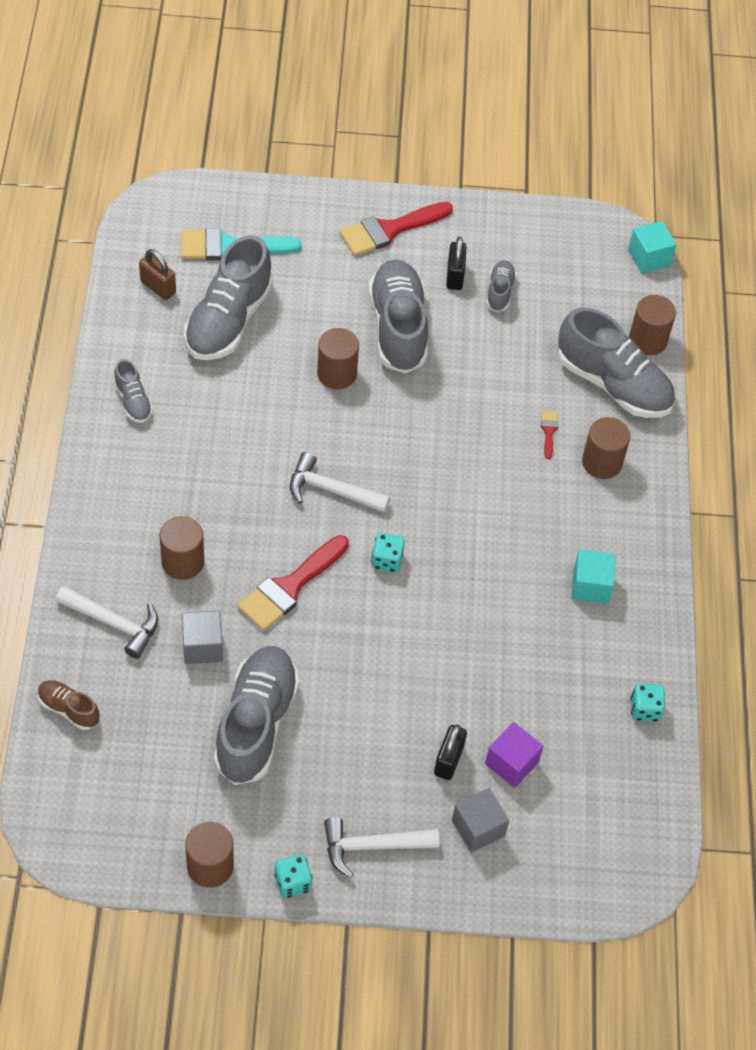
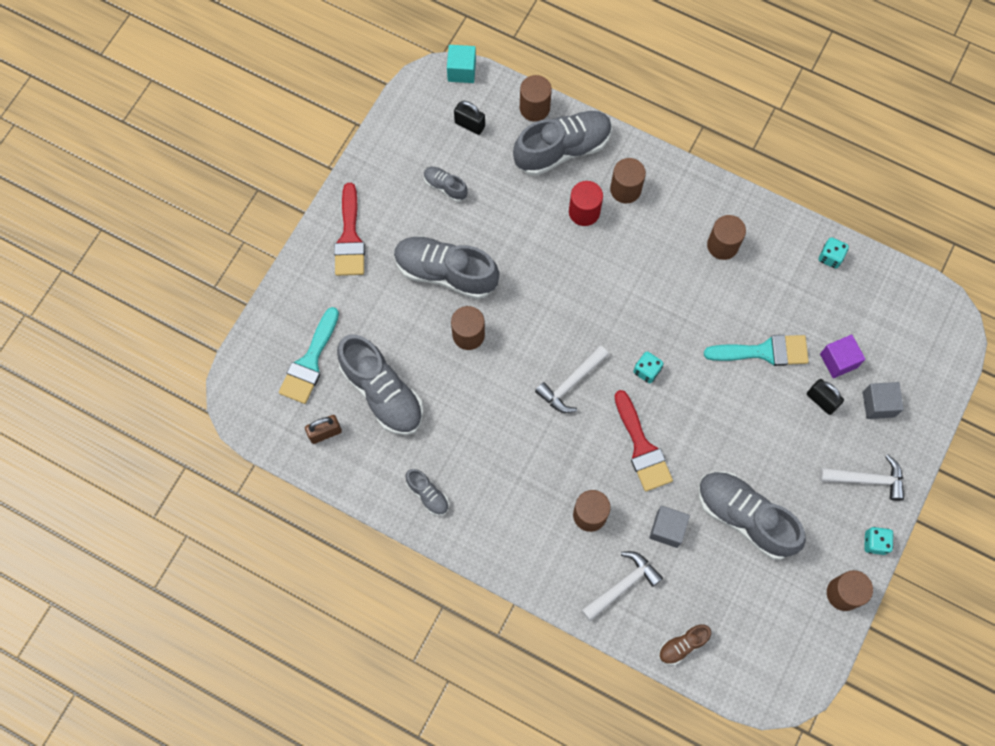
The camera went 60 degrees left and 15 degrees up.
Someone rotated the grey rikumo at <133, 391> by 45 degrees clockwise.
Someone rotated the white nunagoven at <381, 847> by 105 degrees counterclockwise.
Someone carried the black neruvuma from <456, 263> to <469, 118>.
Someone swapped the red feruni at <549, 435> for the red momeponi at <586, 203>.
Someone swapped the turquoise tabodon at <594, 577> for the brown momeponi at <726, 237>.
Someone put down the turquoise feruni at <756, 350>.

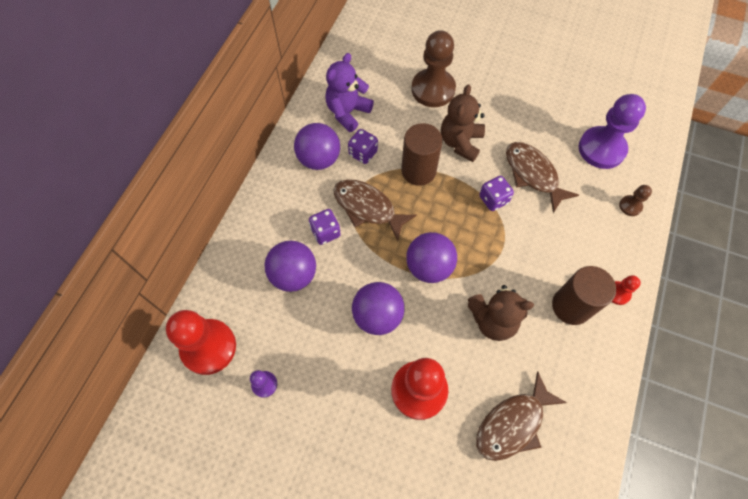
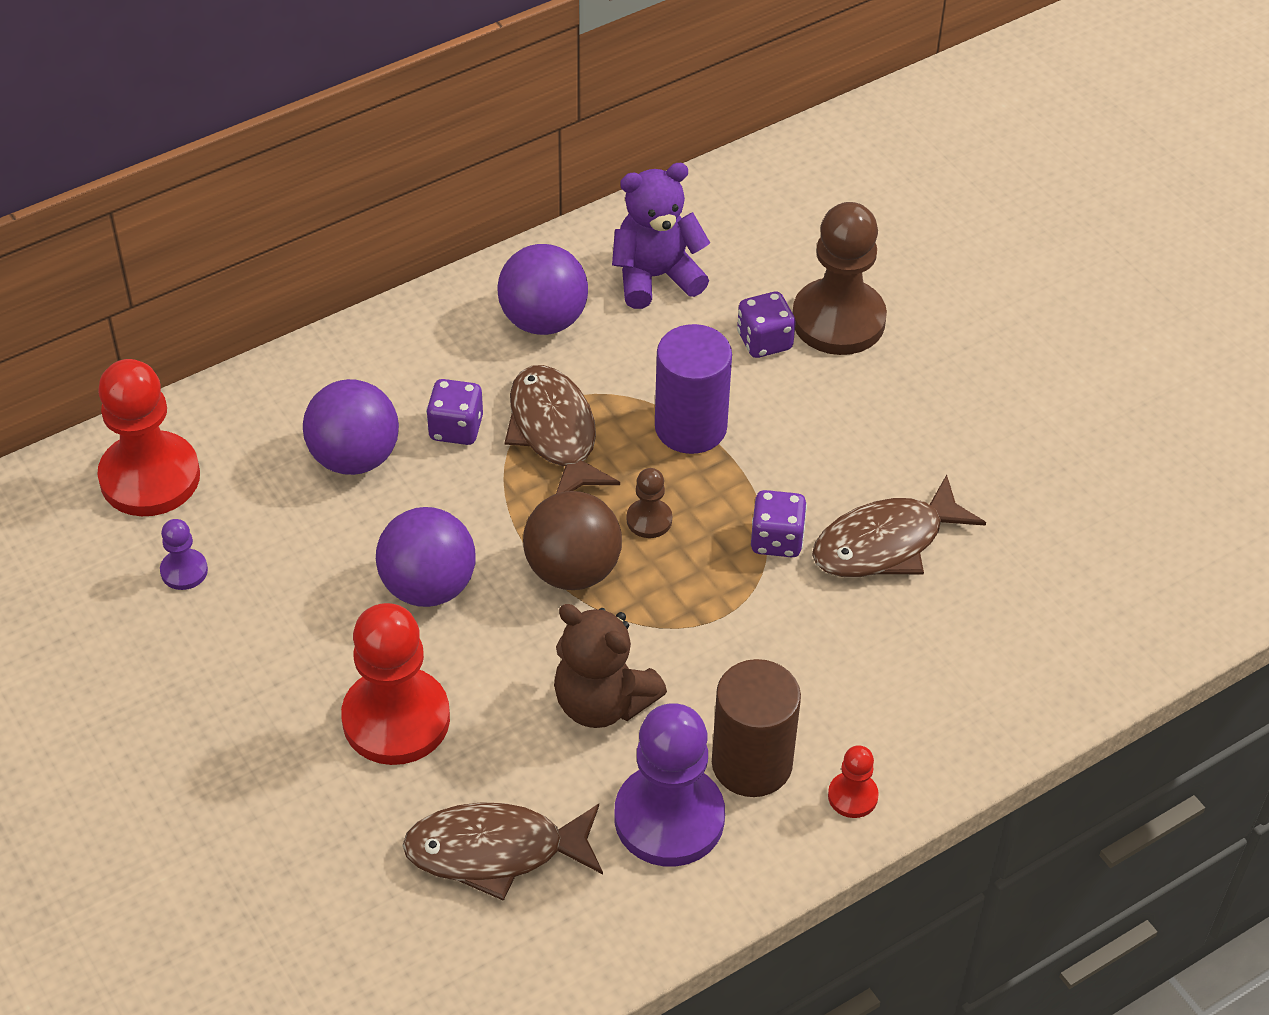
The camera went 35 degrees right and 15 degrees down.
Someone carried the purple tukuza from <363, 146> to <766, 325>.
Someone repainted the brown momeponi at <422, 154>, which became the purple momeponi at <693, 389>.
Someone repainted the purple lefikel at <431, 257>, which became the brown lefikel at <572, 540>.
Someone took away the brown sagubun at <463, 123>.
Someone rotated the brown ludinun at <542, 177> by 120 degrees counterclockwise.
Someone carried the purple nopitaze from <612, 131> to <669, 785>.
Someone carried the brown nopitaze from <635, 200> to <649, 503>.

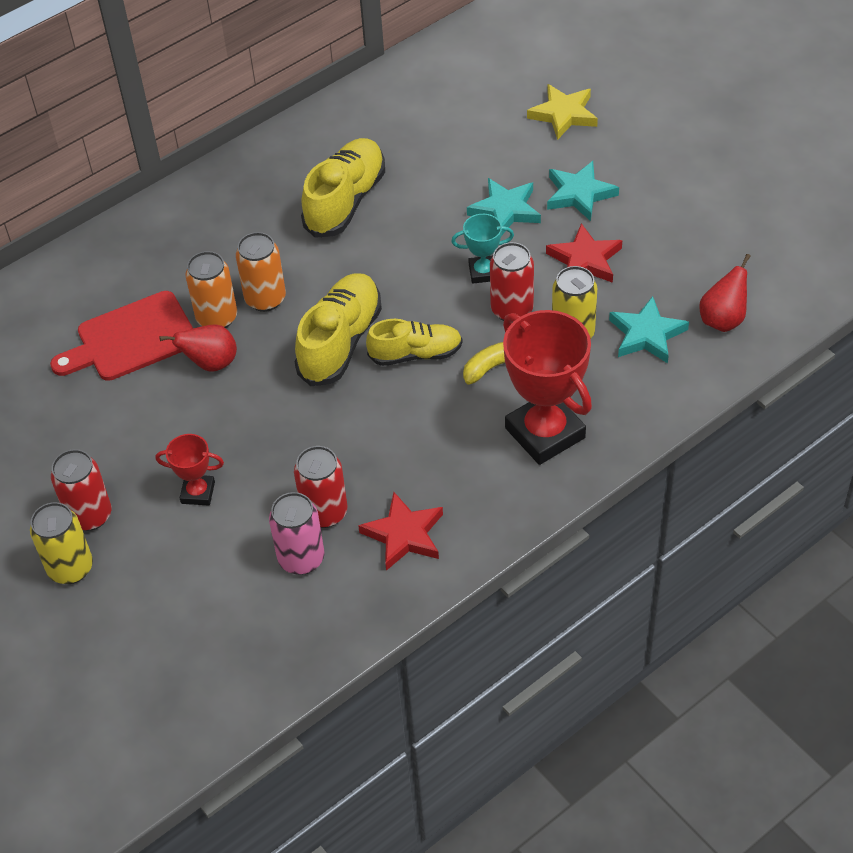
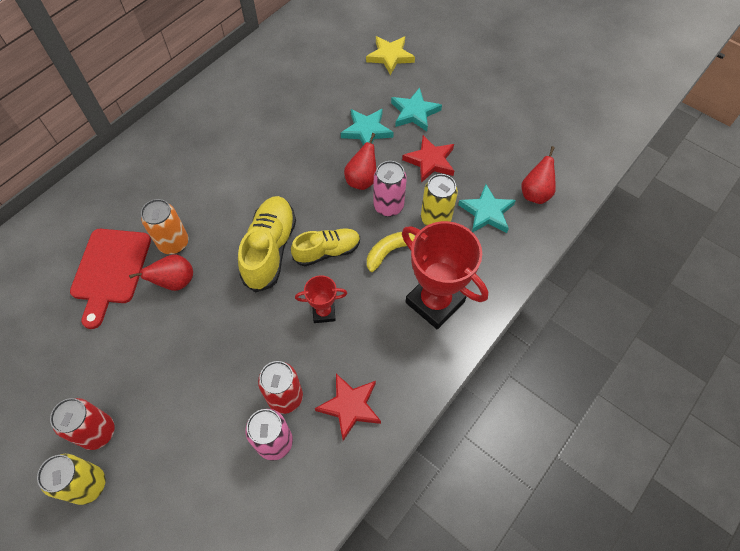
The camera went 15 degrees left and 10 degrees up.
Someone rotated the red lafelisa at <121, 336> by 45 degrees counterclockwise.
Someone carried the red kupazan from <190, 470> to <321, 299>.
Someone took away the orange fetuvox at <261, 272>.
Someone took away the yellow rikumo at <343, 188>.
Someone swapped the turquoise kupazan at <482, 249> for the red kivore at <360, 161>.
Someone repainted the red fetuvox at <512, 282>, which became the pink fetuvox at <390, 189>.

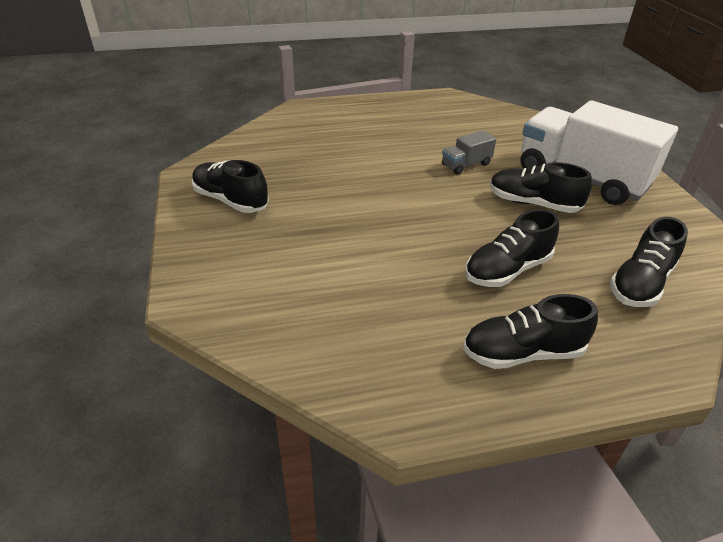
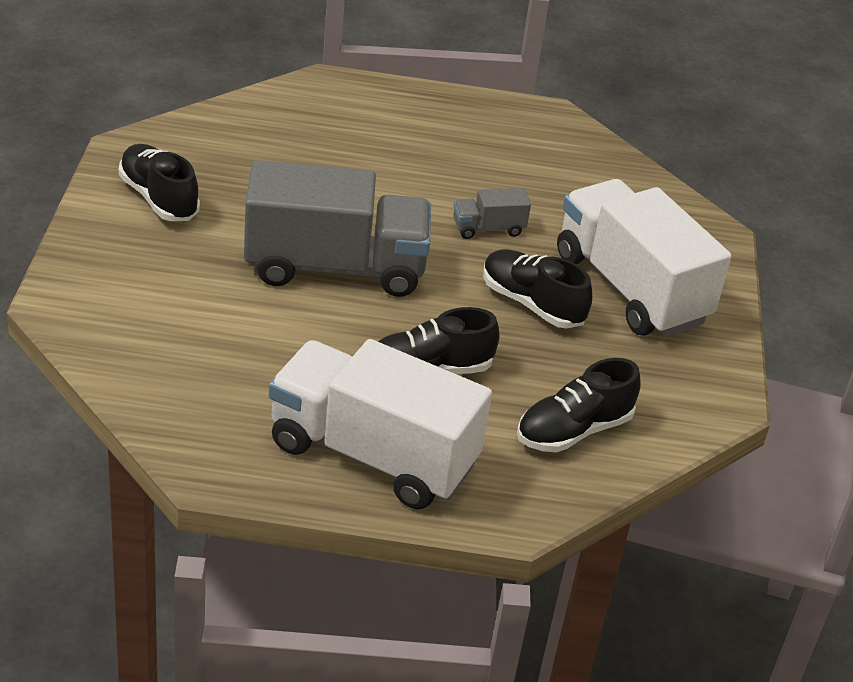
The camera went 15 degrees right and 0 degrees up.
Someone swapped the black rikumo at <530, 331> for the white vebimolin at <380, 424>.
Someone put down the grey vebimolin at <337, 228>.

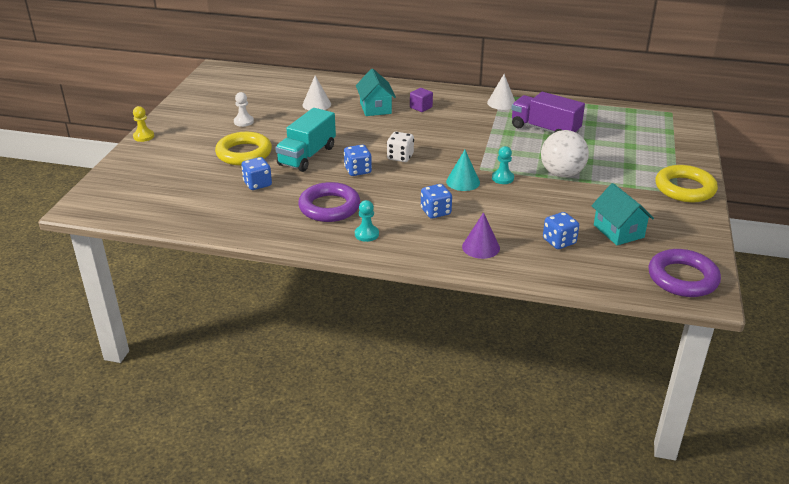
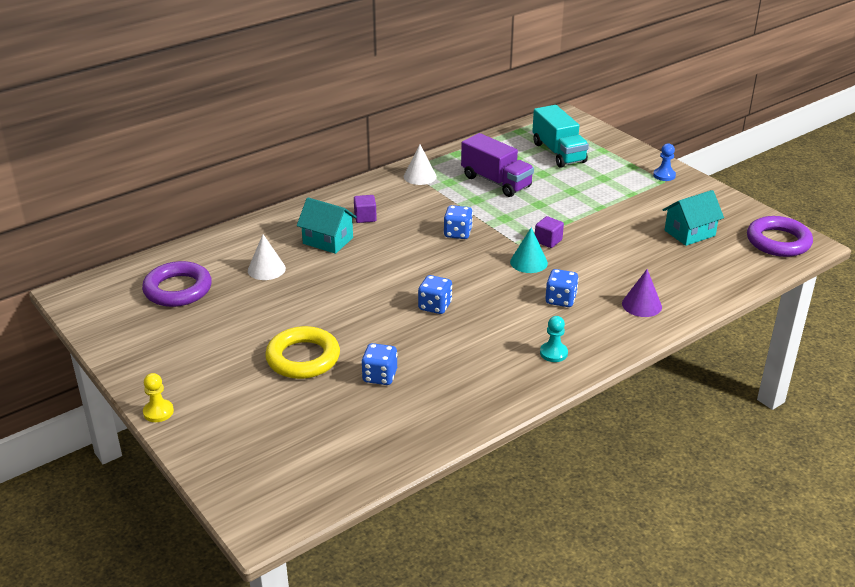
The camera went 50 degrees left and 0 degrees up.
Someone took away the white nopitaze at <244, 109>.
Someone carried the turquoise vebimolin from <305, 140> to <560, 136>.
Someone carried the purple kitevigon from <329, 202> to <177, 284>.
Someone took away the white tukuza at <400, 147>.
Someone swapped the turquoise nopitaze at <503, 165> for the purple tabodon at <549, 232>.
Someone rotated the purple vebimolin at <548, 112> by 120 degrees counterclockwise.
Someone took away the white lefikel at <565, 153>.
Someone carried the blue tukuza from <561, 230> to <458, 222>.
Someone rotated the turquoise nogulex at <622, 214> by 45 degrees counterclockwise.
Someone swapped the yellow kitevigon at <687, 183> for the blue nopitaze at <664, 162>.

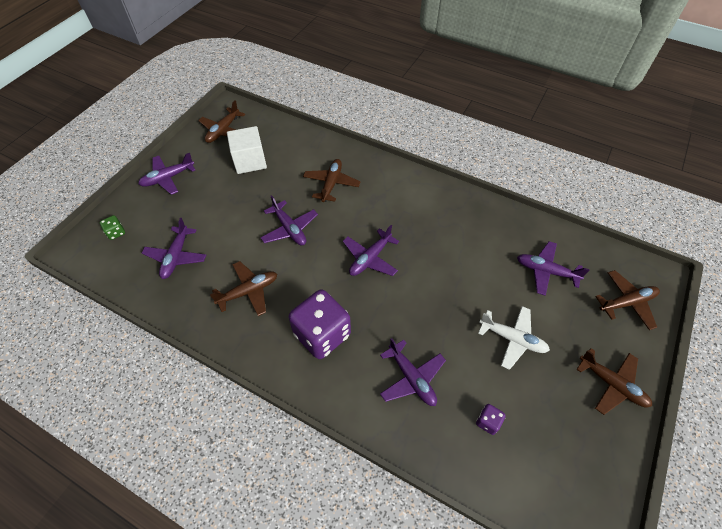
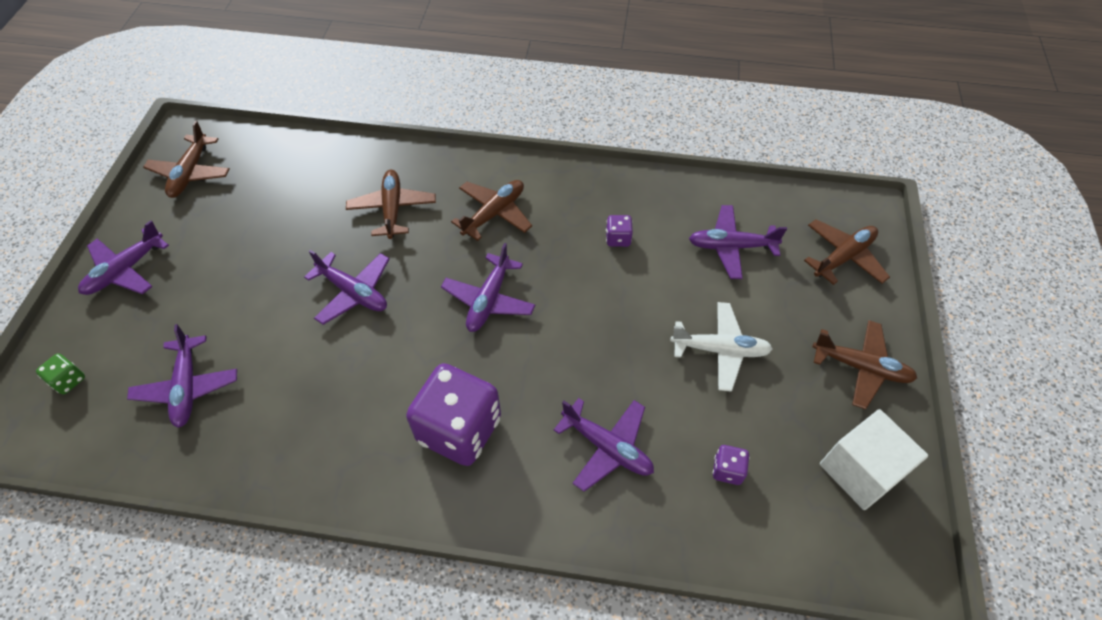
The camera went 20 degrees left and 0 degrees up.
Someone carried the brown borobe from <243, 288> to <491, 210>.
Someone carried the white tabodon from <247, 150> to <874, 459>.
Someone put down the purple tukuza at <619, 231>.

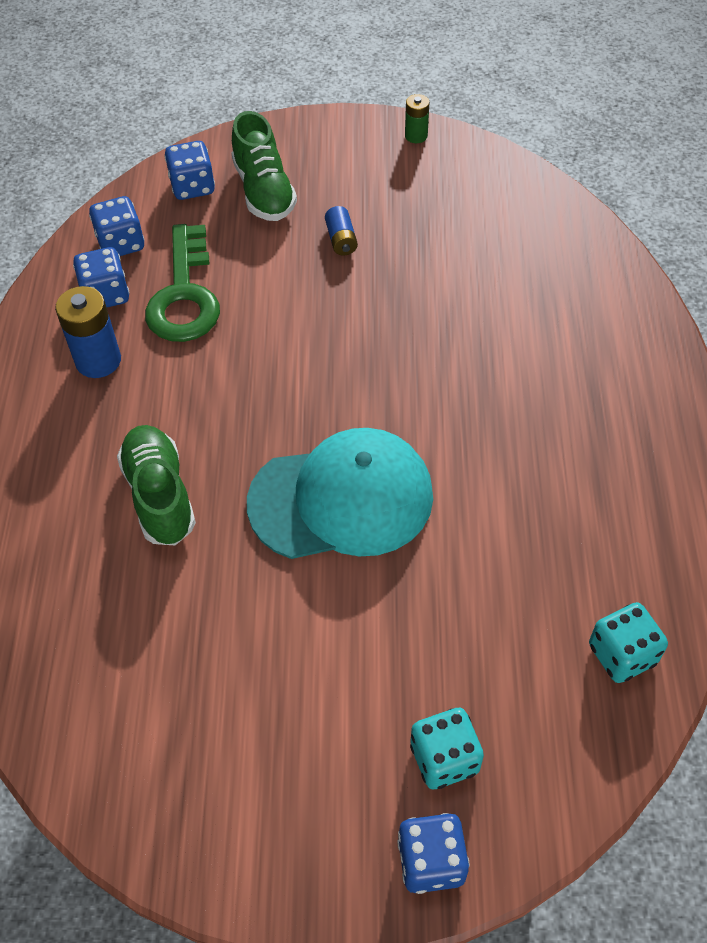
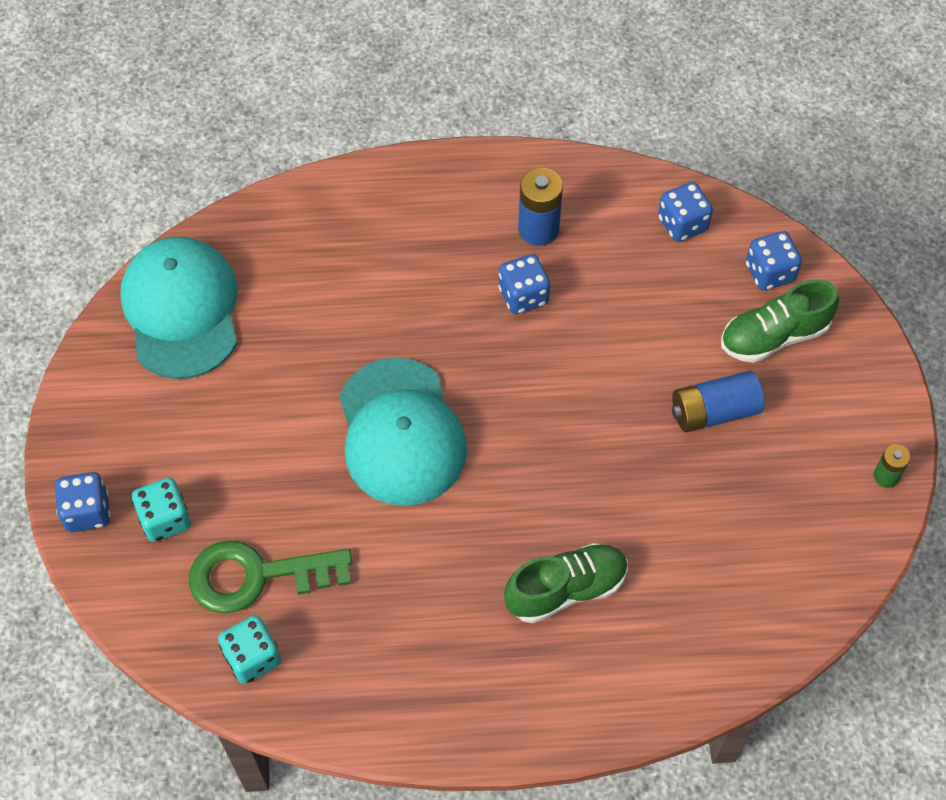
The camera went 85 degrees right and 5 degrees up.
Someone carried the blue tukuza from <101, 277> to <524, 284>.
Someone carried the green rikumo from <156, 485> to <566, 583>.
Someone carried the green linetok from <182, 283> to <270, 577>.
Someone scaled the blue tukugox at <341, 231> by 1.74.
Someone put down the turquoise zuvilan at <178, 308>.

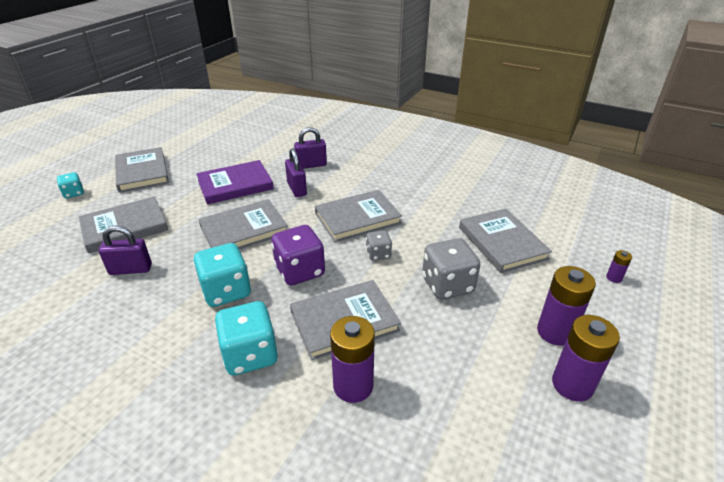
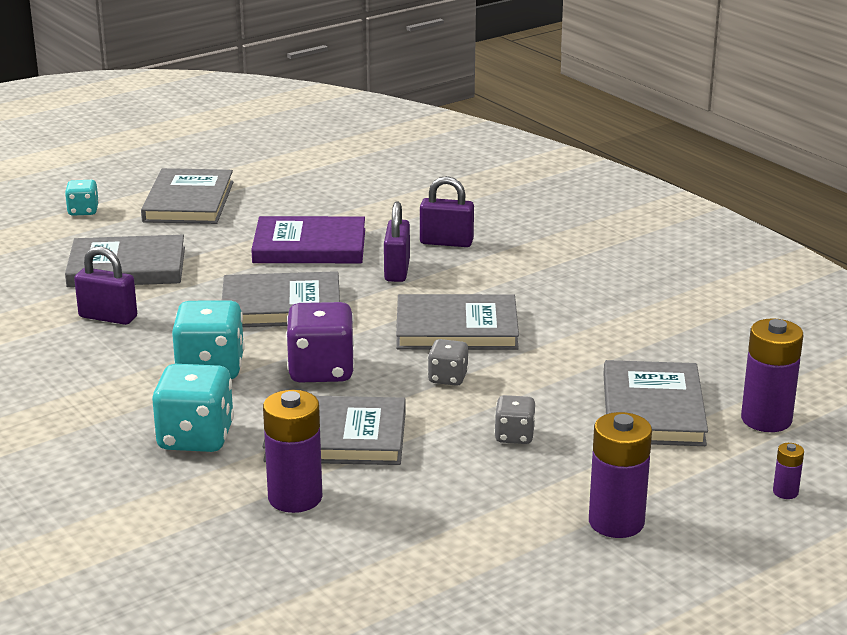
The camera went 25 degrees right and 10 degrees down.
Someone scaled the grey tukuza at <451, 269> by 0.55.
Someone carried the purple tukugox from <586, 358> to <772, 375>.

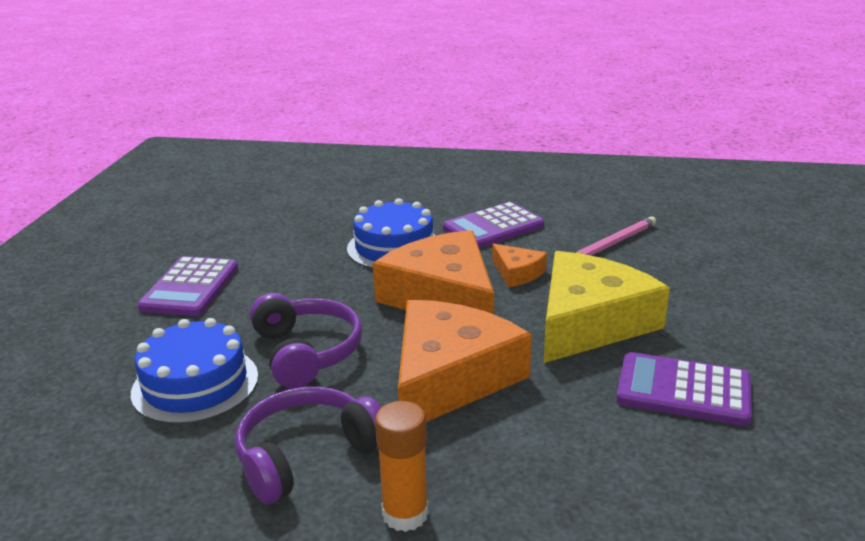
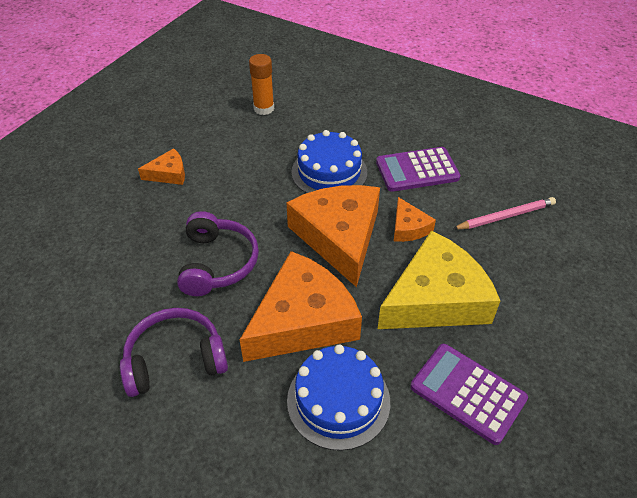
The camera went 20 degrees right and 20 degrees up.
Someone carried the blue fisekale from <194, 371> to <338, 398>.
Someone swapped the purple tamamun at <187, 286> for the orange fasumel at <161, 166>.
Someone carried the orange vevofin from <401, 466> to <261, 84>.

